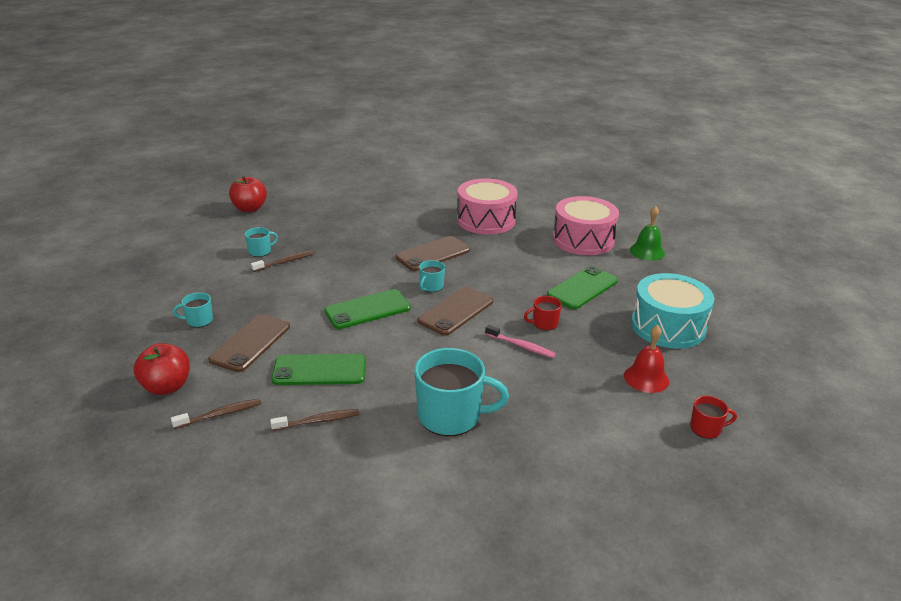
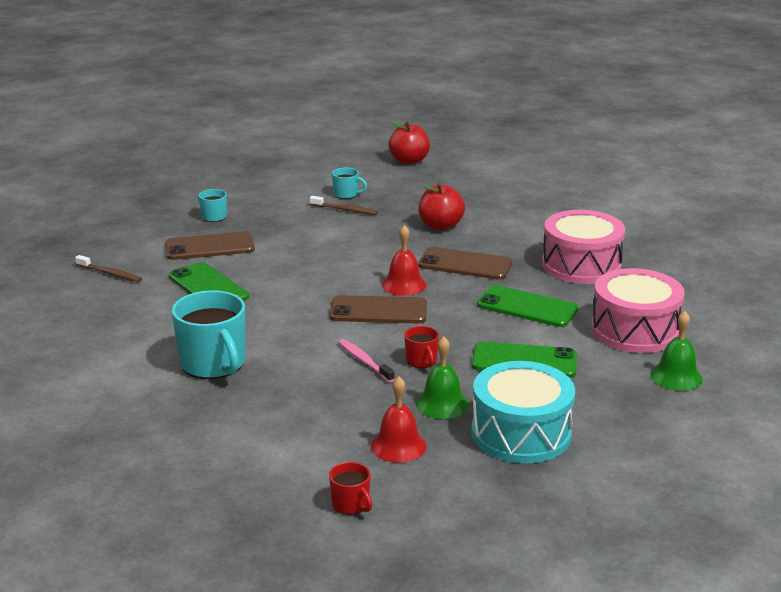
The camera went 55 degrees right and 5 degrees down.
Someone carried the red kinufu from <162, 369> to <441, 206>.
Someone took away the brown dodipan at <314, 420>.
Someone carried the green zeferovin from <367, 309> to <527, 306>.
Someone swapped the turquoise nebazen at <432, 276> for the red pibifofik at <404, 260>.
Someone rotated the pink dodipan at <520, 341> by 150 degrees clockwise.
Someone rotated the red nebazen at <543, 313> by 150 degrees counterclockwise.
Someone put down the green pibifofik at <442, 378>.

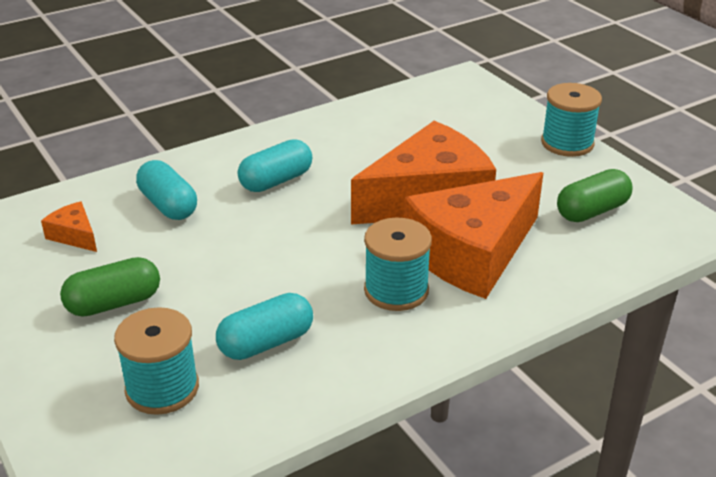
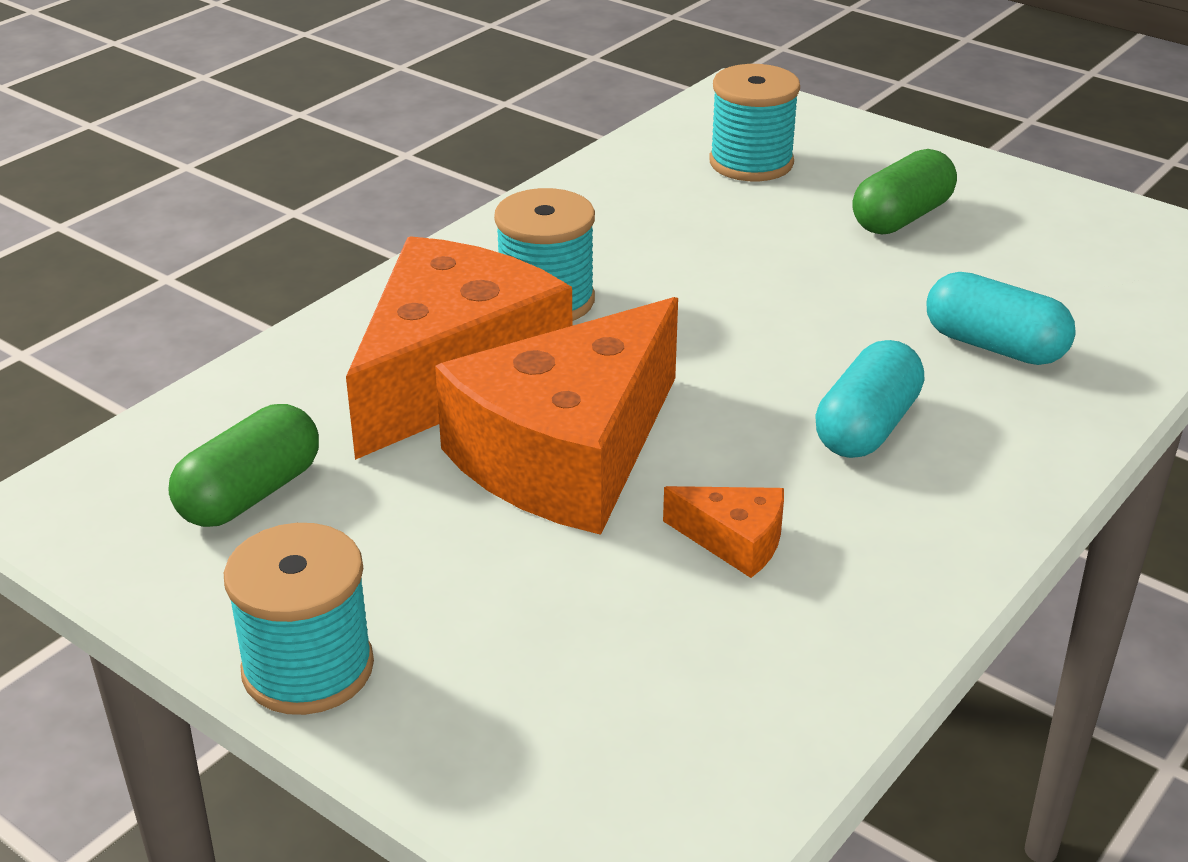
The camera went 160 degrees right and 0 degrees up.
Someone carried the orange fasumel from <69, 226> to <723, 532>.
Someone took away the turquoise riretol at <264, 326>.

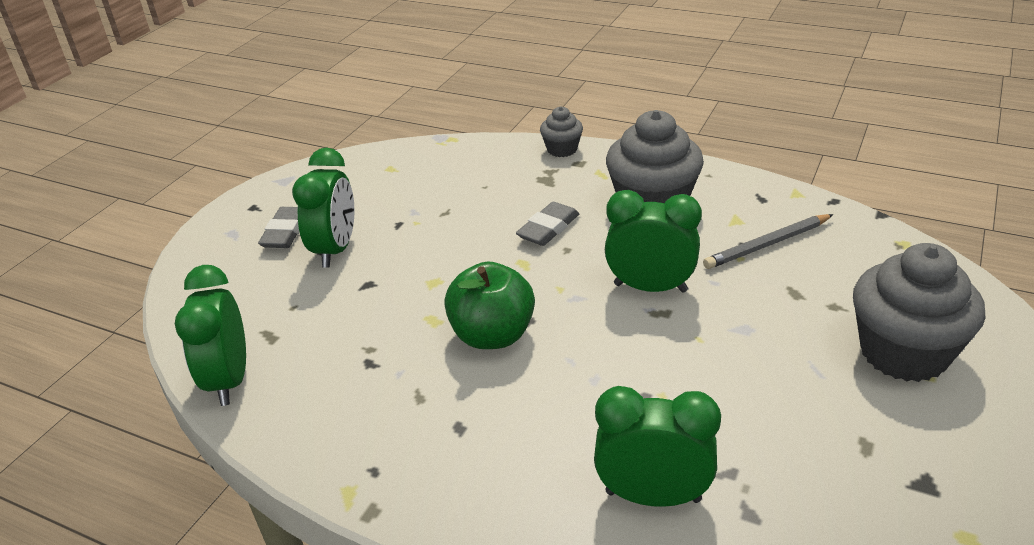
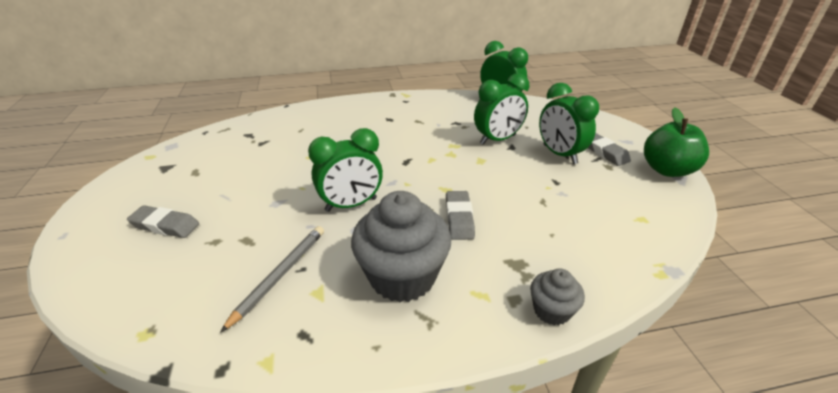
The camera went 140 degrees right and 0 degrees up.
Someone carried the green kinufu from <489, 305> to <676, 142>.
Someone carried the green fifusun from <657, 446> to <501, 109>.
Someone swapped the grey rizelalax at <919, 312> for the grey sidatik at <163, 221>.

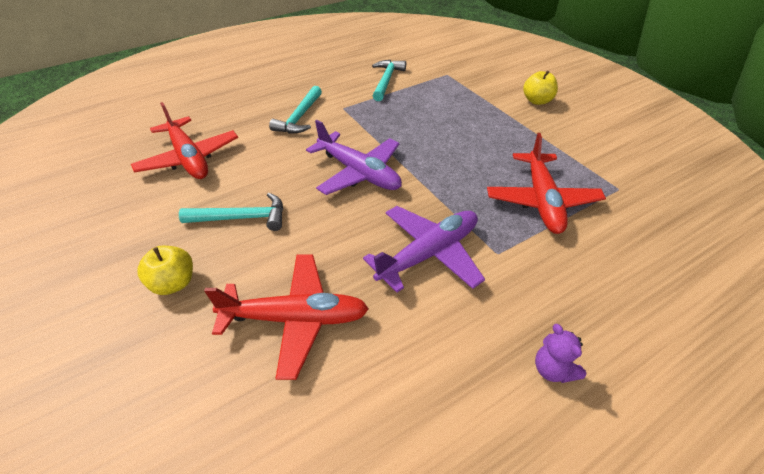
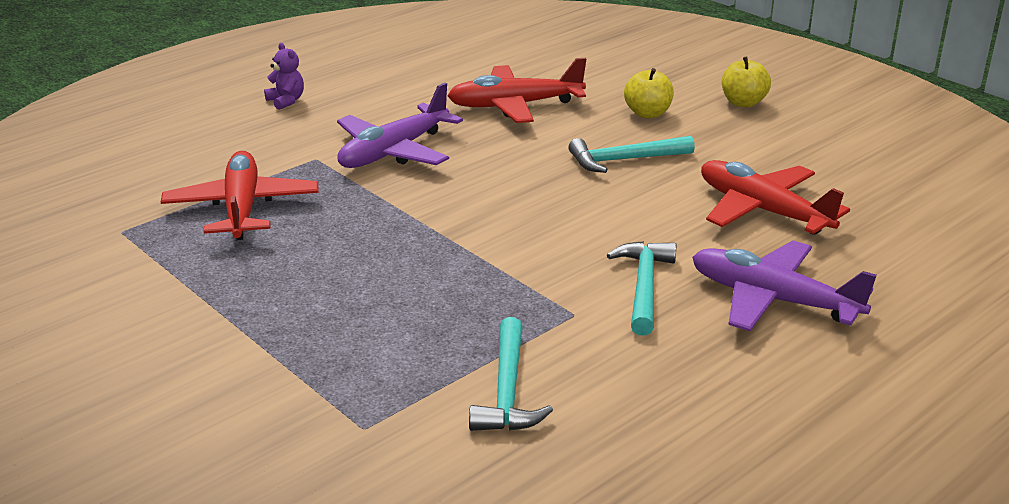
The camera went 170 degrees right and 15 degrees down.
Someone carried the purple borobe from <354, 157> to <784, 286>.
Someone carried the yellow kinufu from <540, 88> to <746, 81>.

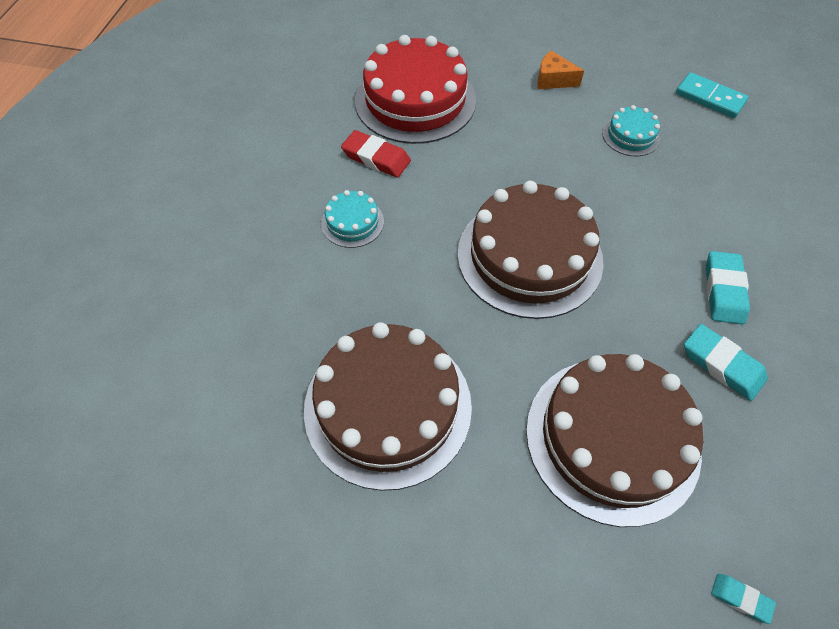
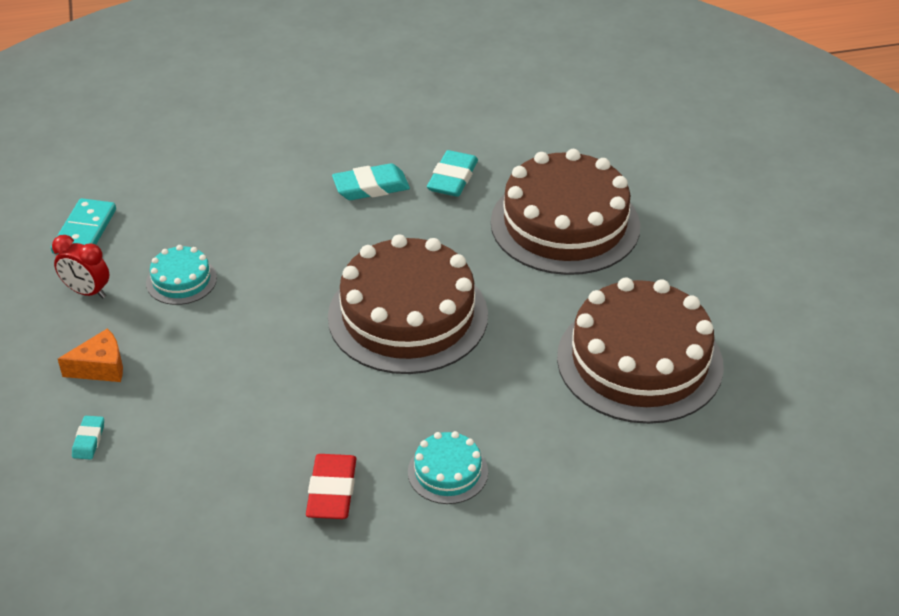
The camera went 115 degrees left and 15 degrees down.
Someone took away the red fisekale at <415, 89>.
Someone rotated the orange fasumel at <560, 70> by 105 degrees counterclockwise.
Someone carried the turquoise sidatik from <743, 599> to <88, 438>.
Someone put down the red fifusun at <80, 266>.

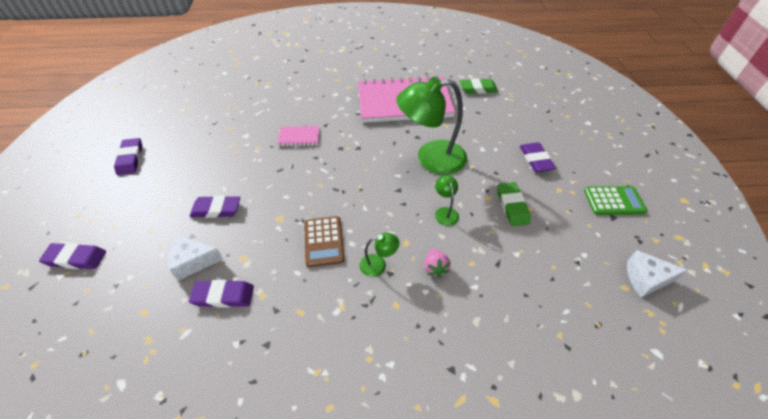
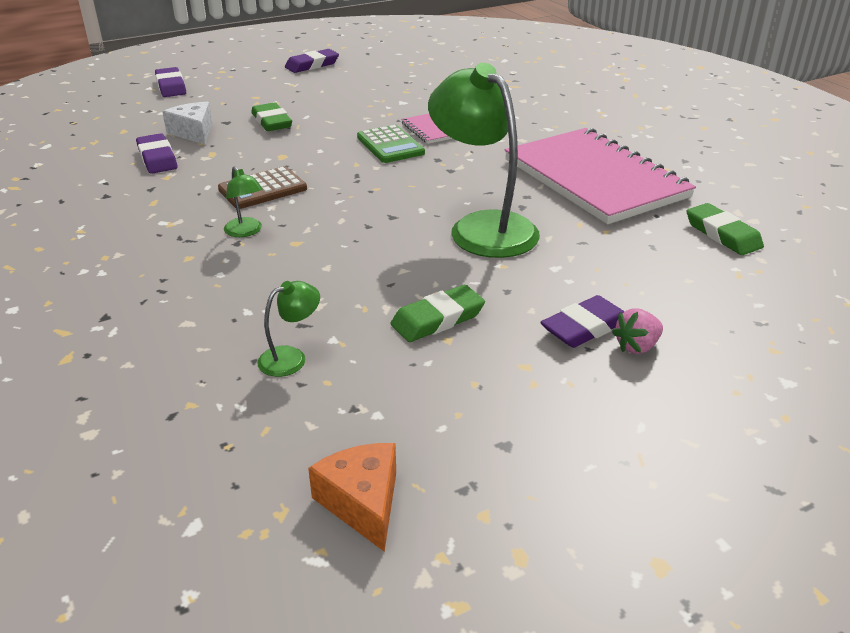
The camera went 65 degrees right and 15 degrees down.
Someone repainted the purple sidatik at <215, 206>, which became the green sidatik at <271, 116>.
Someone carried the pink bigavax from <437, 263> to <637, 331>.
Someone carried the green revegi from <447, 200> to <288, 329>.
Someone carried the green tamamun from <615, 200> to <391, 144>.
Someone repainted the white fasumel at <657, 274>, which became the orange fasumel at <352, 497>.

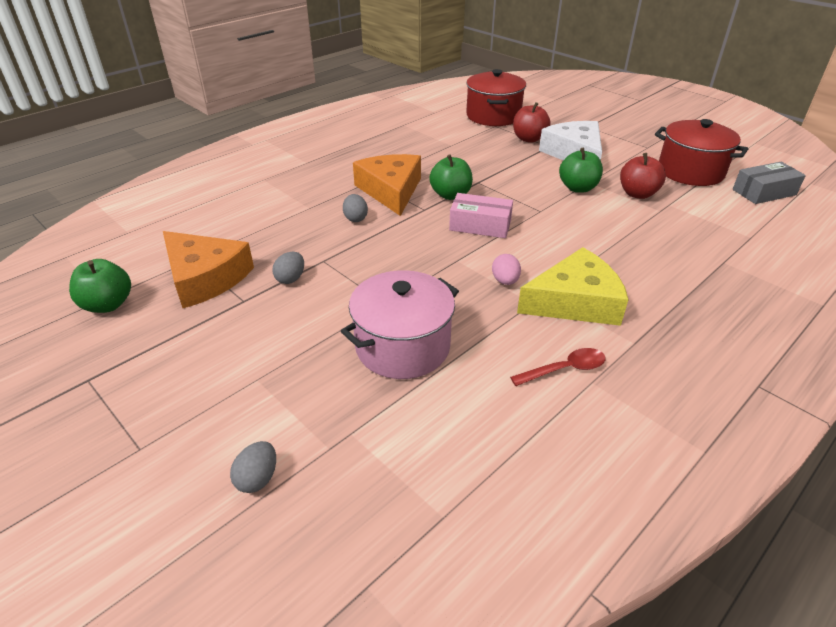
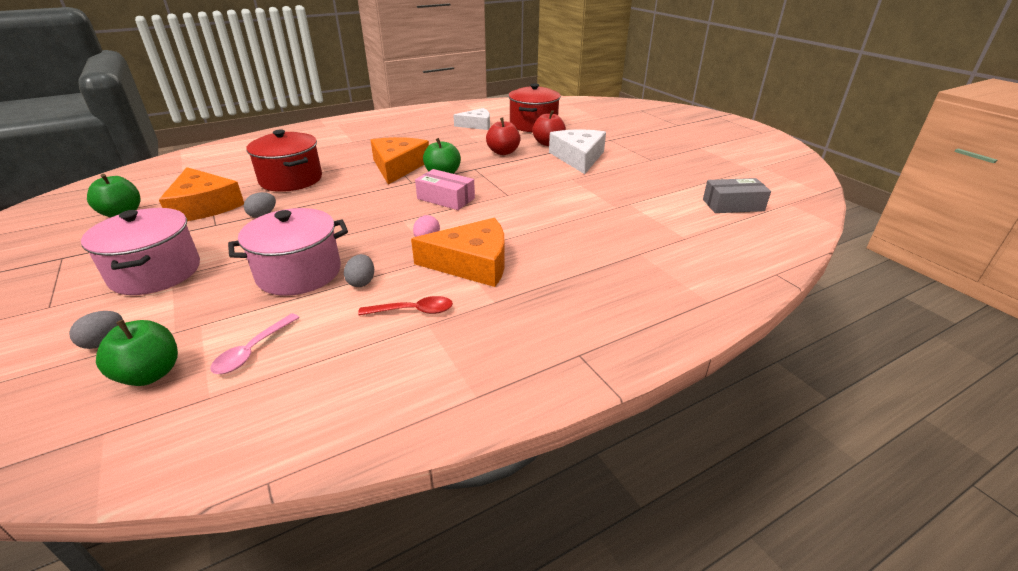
The camera went 15 degrees right and 5 degrees down.
Someone carried the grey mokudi from <355, 208> to <359, 270>.
Someone repainted the yellow fasumel at <573, 286>, which became the orange fasumel at <458, 252>.
Someone carried the green kinufu from <581, 170> to <137, 353>.
Someone carried the red kinufu from <643, 176> to <503, 136>.
Someone carried the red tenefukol from <701, 152> to <284, 161>.
Someone put down the pink tenefukol at <140, 251>.
Someone put down the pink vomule at <255, 343>.
Someone put down the white fasumel at <471, 119>.

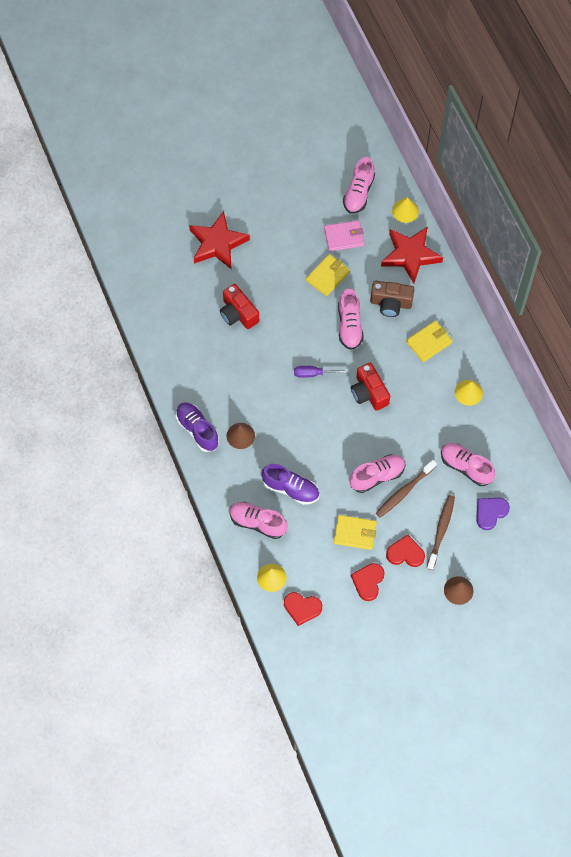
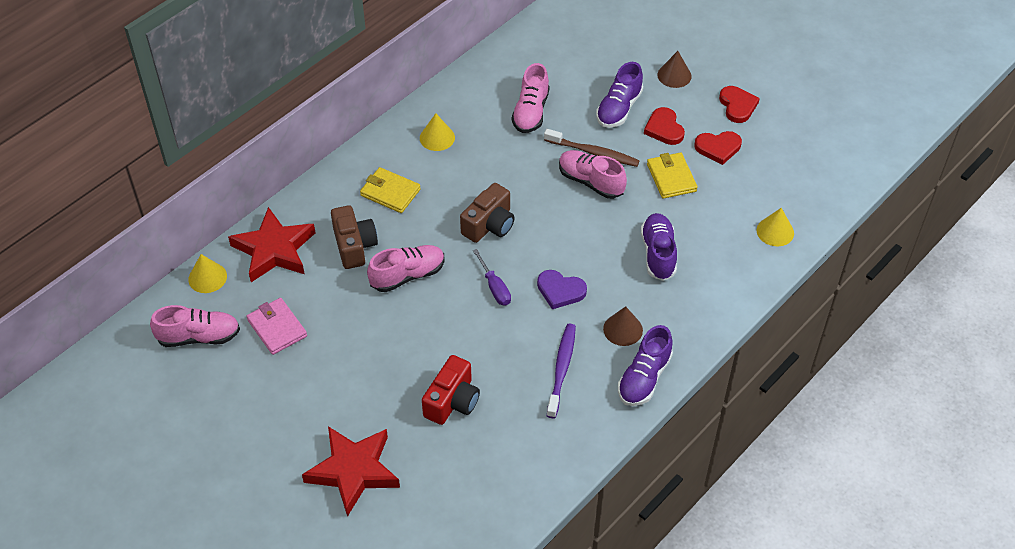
The camera went 115 degrees left and 15 degrees down.
Someone took away the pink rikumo at <258, 520>.
Someone carried the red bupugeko from <303, 609> to <739, 104>.
Someone took away the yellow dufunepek at <328, 275>.
Someone repainted the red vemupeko at <370, 387>, which became the brown vemupeko at <487, 213>.
Someone swapped the brown dodipan at <441, 532> for the purple rikumo at <619, 95>.
Someone carried the purple bupugeko from <493, 514> to <562, 289>.
Someone put down the purple dodipan at <561, 371>.

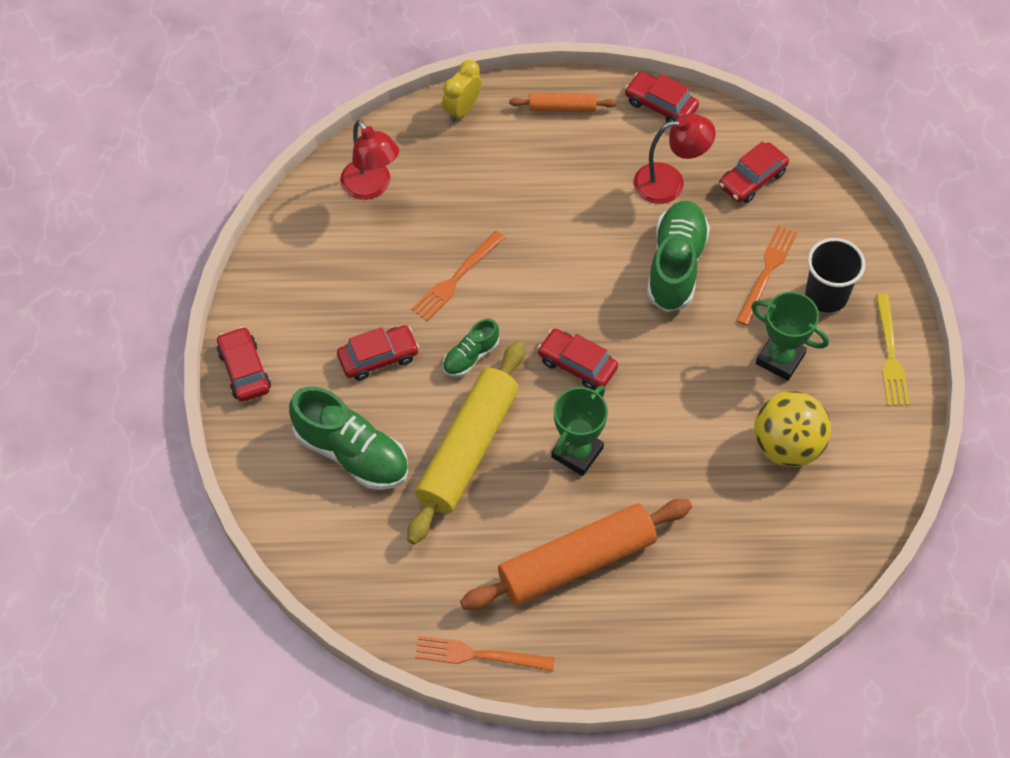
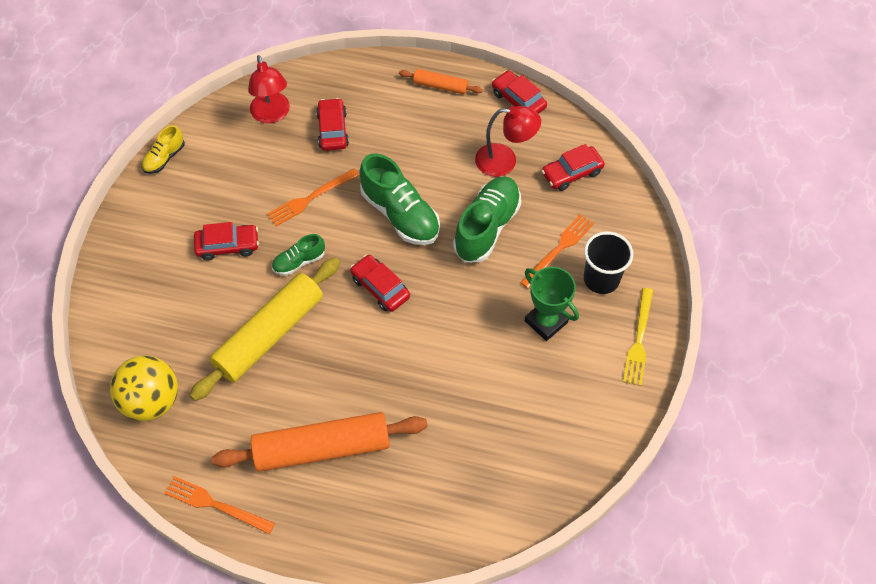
The camera went 15 degrees right and 0 degrees up.
Someone carried the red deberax from <244, 364> to <332, 124>.
Someone carried the green rikumo from <348, 438> to <399, 199>.
Someone took away the yellow fifusun at <462, 91>.
Someone took away the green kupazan at <579, 430>.
Someone carried the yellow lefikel from <792, 429> to <144, 388>.
Someone put down the yellow rikumo at <163, 149>.

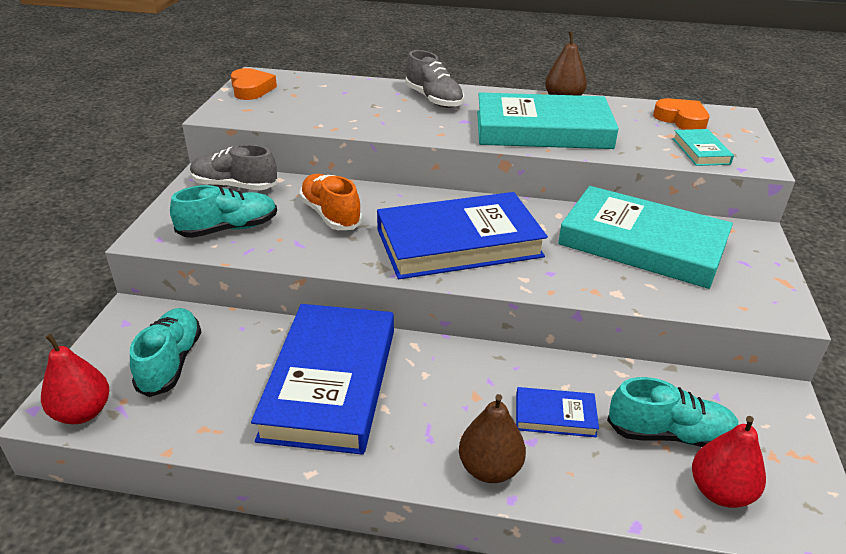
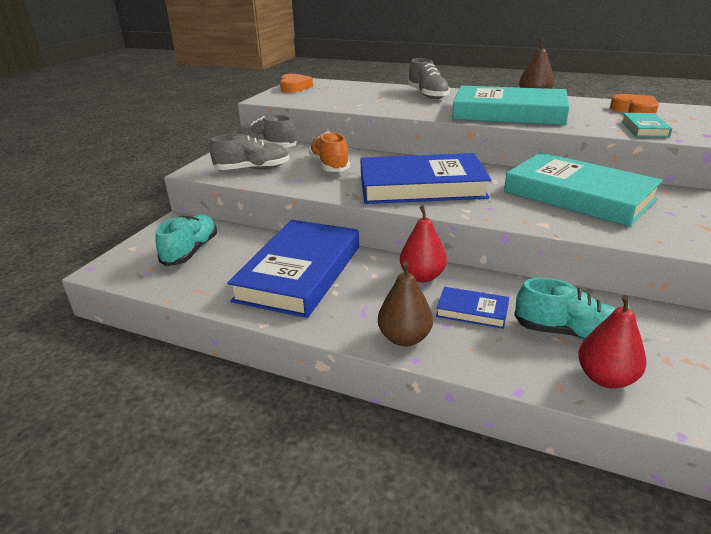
The camera went 15 degrees right and 5 degrees down.
Someone carried the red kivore from <75, 379> to <423, 244>.
Someone repainted the turquoise rikumo at <223, 211>, which became the grey rikumo at <249, 152>.

